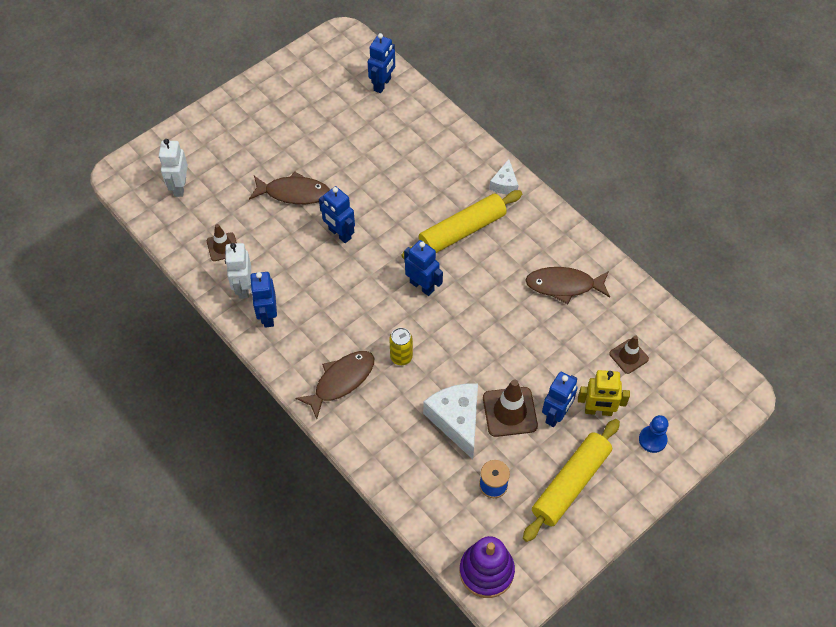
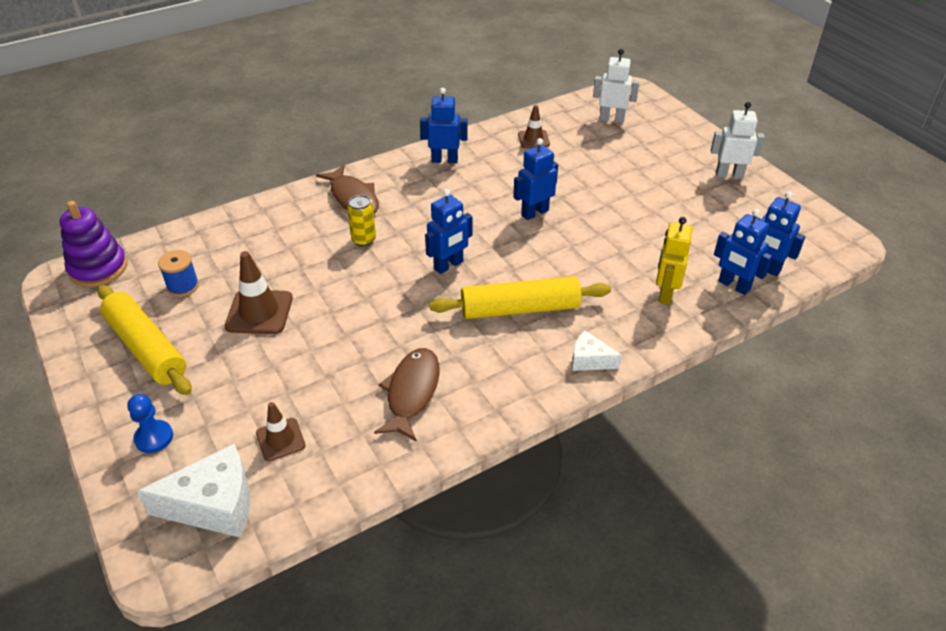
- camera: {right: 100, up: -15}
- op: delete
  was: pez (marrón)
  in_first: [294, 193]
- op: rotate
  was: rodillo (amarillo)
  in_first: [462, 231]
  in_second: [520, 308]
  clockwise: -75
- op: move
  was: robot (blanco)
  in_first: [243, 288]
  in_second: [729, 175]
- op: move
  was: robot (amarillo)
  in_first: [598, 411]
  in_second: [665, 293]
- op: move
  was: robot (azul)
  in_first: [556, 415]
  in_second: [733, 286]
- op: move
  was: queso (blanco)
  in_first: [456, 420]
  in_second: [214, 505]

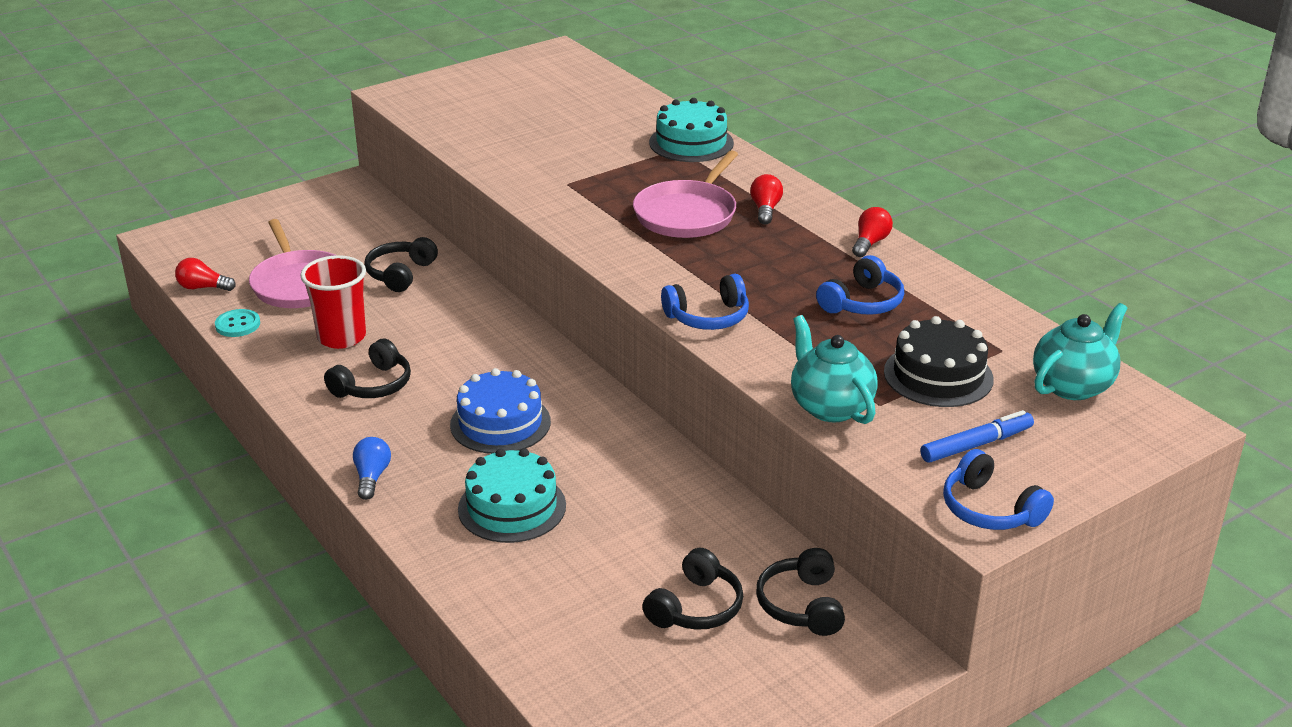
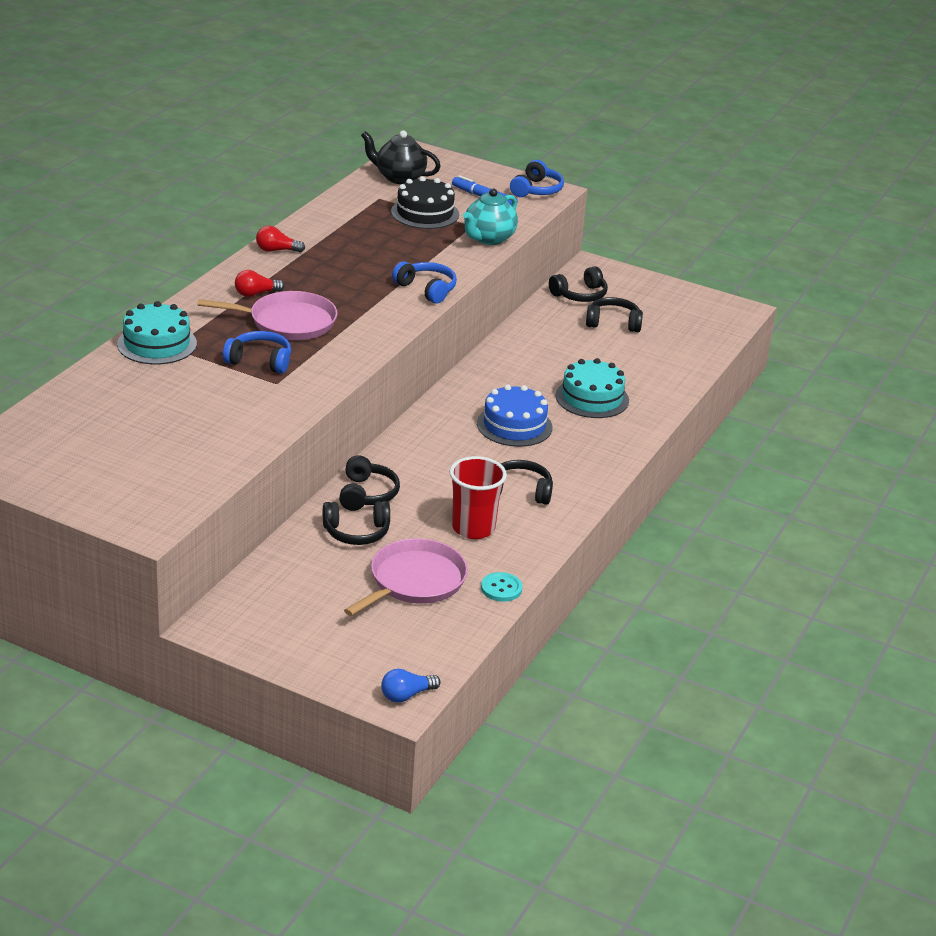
- camera: {right: -120, up: 0}
- op: move
  was: auriculares (azul)
  in_first: [862, 303]
  in_second: [260, 361]
- op: delete
  was: bombilla (rojo)
  in_first: [203, 287]
- op: recolor
  was: tetera (turquesa)
  now: tetera (negro)
  in_first: [1073, 386]
  in_second: [399, 178]
- op: move
  was: bombilla (azul)
  in_first: [371, 477]
  in_second: [406, 695]
- op: insert
  now: auriculares (negro)
  in_second: [367, 494]

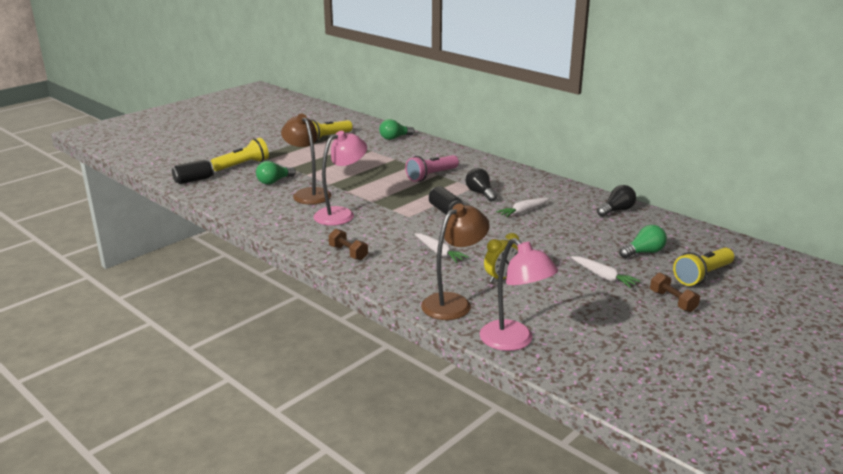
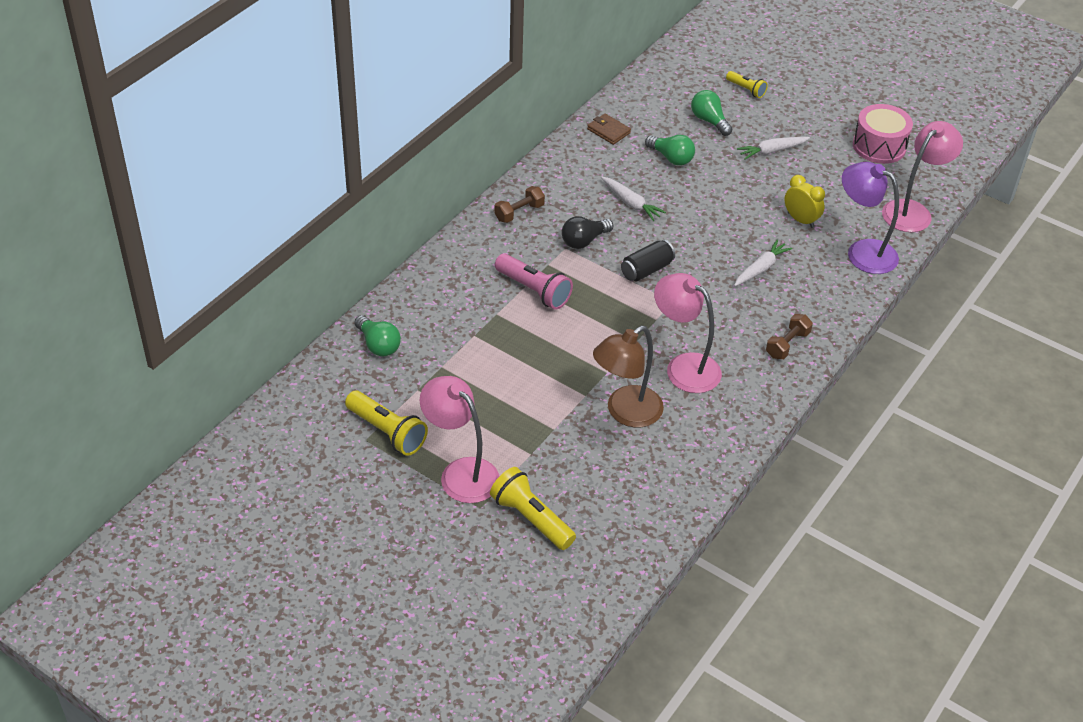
- camera: {right: -100, up: 20}
- op: delete
  was: lata (negro)
  in_first: [194, 180]
- op: move
  was: bombilla (verde)
  in_first: [274, 181]
  in_second: [671, 158]
- op: replace
  was: bombilla (negro)
  now: cartera (marrón)
  in_first: [616, 210]
  in_second: [608, 131]
- op: recolor
  was: lámpara (marrón)
  now: lámpara (morado)
  in_first: [453, 302]
  in_second: [862, 252]
- op: resize
  was: lámpara de mano (amarillo)
  in_first: [702, 276]
  in_second: [746, 89]
  ratio: 0.59
- op: rotate
  was: zanahoria (blanco)
  in_first: [603, 277]
  in_second: [771, 151]
  clockwise: -150
- op: move
  was: mancuerna (marrón)
  in_first: [672, 301]
  in_second: [519, 212]
- op: insert
  now: tambor (rosa)
  in_second: [879, 146]
- op: insert
  now: lámpara (rosa)
  in_second: [461, 472]

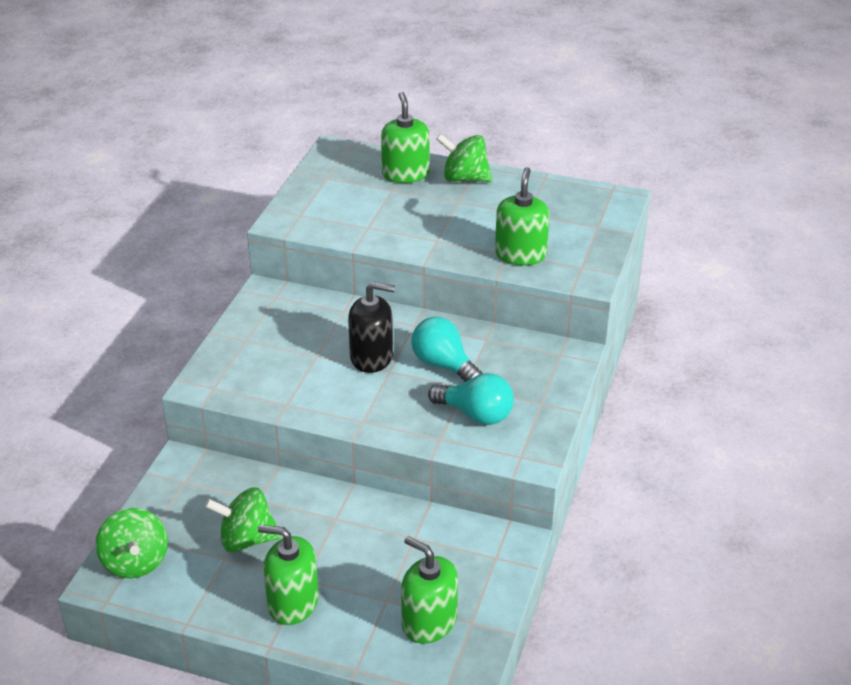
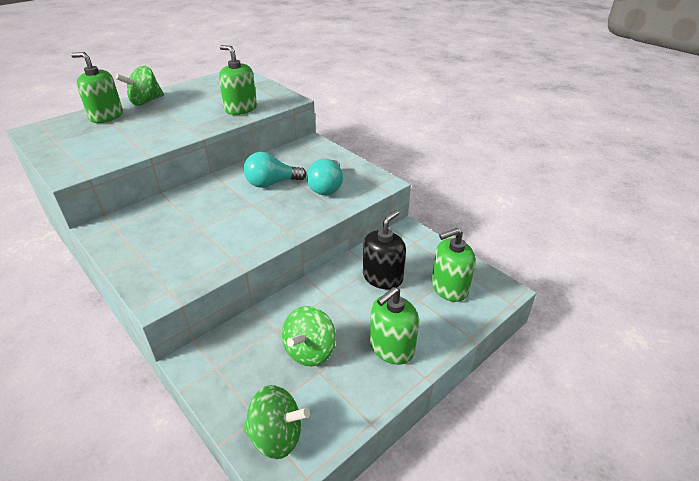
- camera: {right: -60, up: 0}
- op: move
  was: dispensador de jabón (negro)
  in_first: [371, 357]
  in_second: [382, 277]
- op: rotate
  was: bombilla (turquesa)
  in_first: [476, 414]
  in_second: [327, 187]
  clockwise: 135

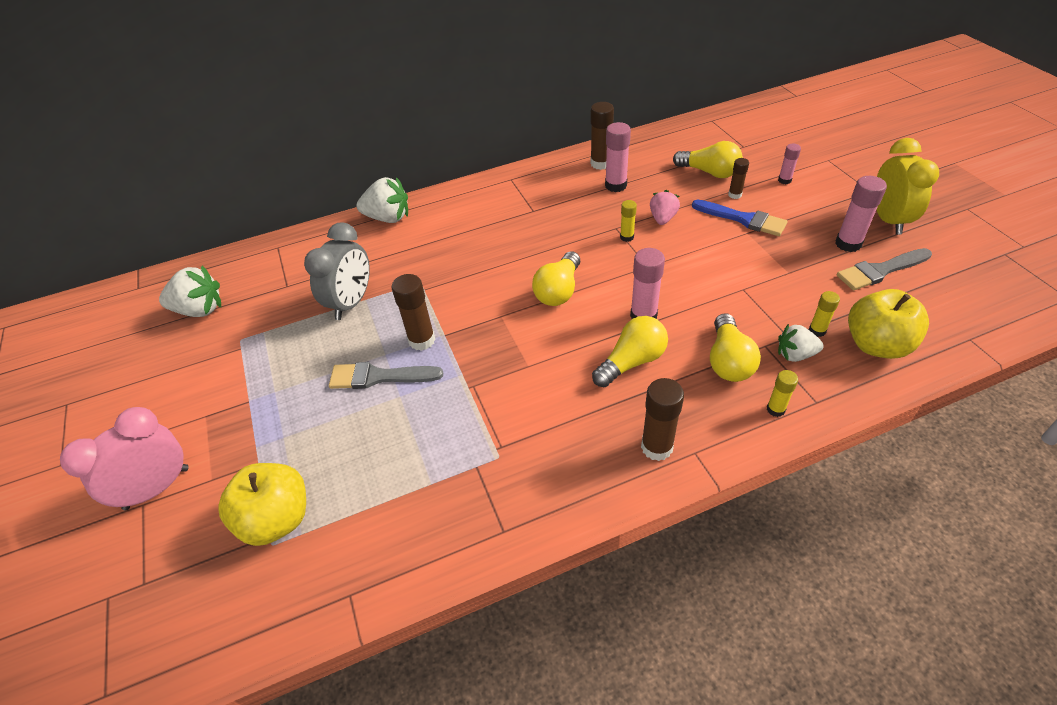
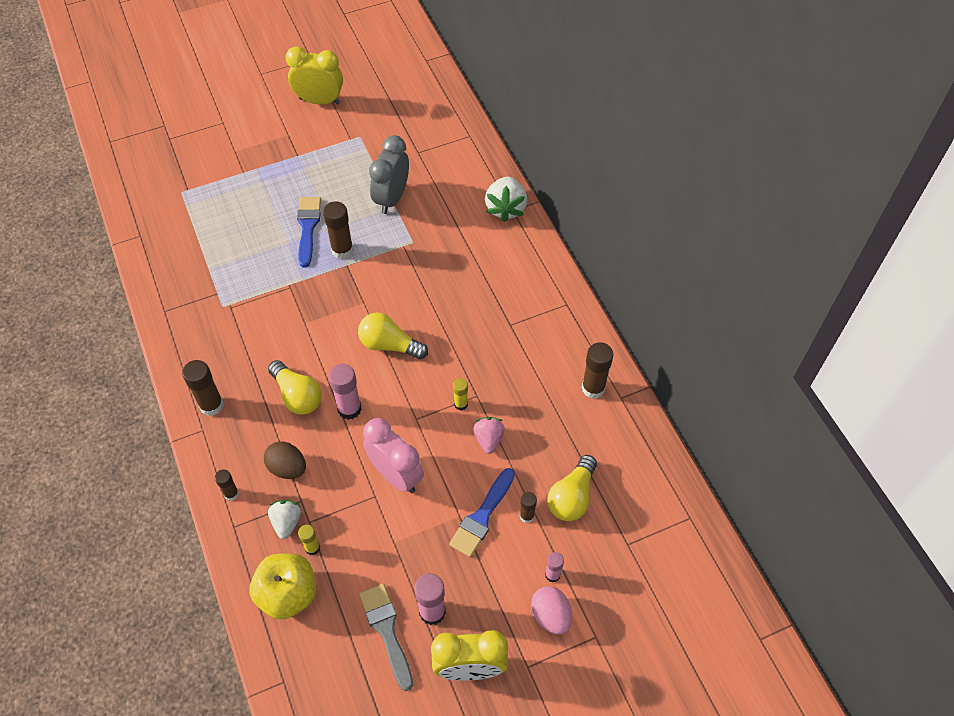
- camera: {right: 85, up: 10}
- op: delete
  was: barra de pegamento (rosa)
  in_first: [615, 185]
- op: rotate
  was: fresa (rosa)
  in_first: [662, 218]
  in_second: [488, 439]
  clockwise: -105
- op: rotate
  was: despertador (gris)
  in_first: [351, 303]
  in_second: [392, 198]
  clockwise: 90
- op: delete
  was: fresa (blanco)
  in_first: [200, 310]
- op: replace
  was: bombilla (amarillo)
  now: huevo (marrón)
  in_first: [728, 361]
  in_second: [287, 468]
- op: recolor
  was: pincel (gris)
  now: pincel (azul)
  in_first: [379, 377]
  in_second: [308, 227]
- op: recolor
  was: barra de pegamento (amarillo)
  now: barra de pegamento (marrón)
  in_first: [775, 409]
  in_second: [231, 494]
- op: move
  was: despertador (rosa)
  in_first: [157, 488]
  in_second: [396, 475]
- op: delete
  was: manzana (amarillo)
  in_first: [277, 519]
- op: insert
  now: despertador (amarillo)
  in_second: [319, 101]
- op: insert
  now: huevo (rosa)
  in_second: [550, 615]

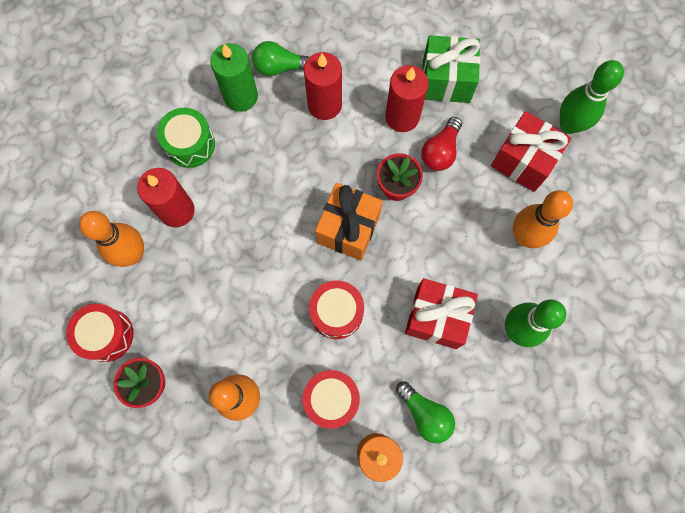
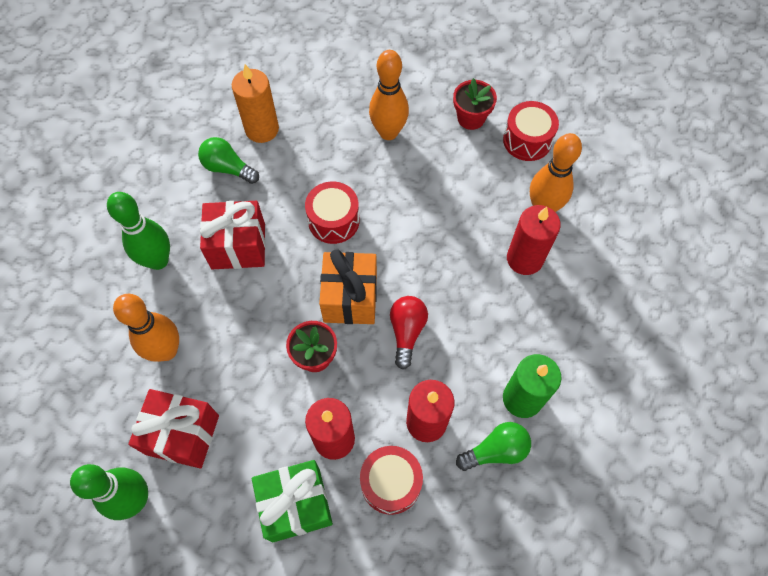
- camera: {right: 160, up: -10}
- op: delete
  was: tambor (verde)
  in_first: [190, 144]
- op: move
  was: bombilla (rojo)
  in_first: [440, 151]
  in_second: [407, 332]
- op: move
  was: tambor (rojo)
  in_first: [331, 399]
  in_second: [391, 483]

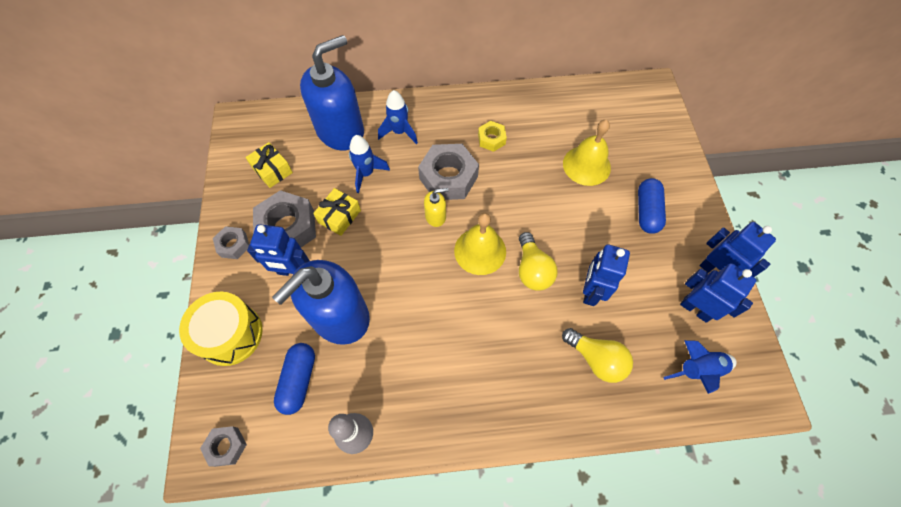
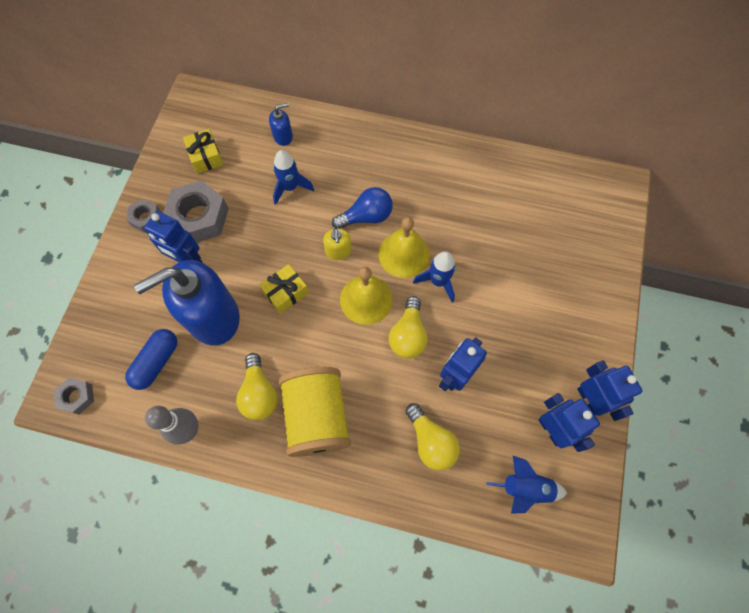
- camera: {right: 20, up: 5}
- op: resize
  was: dispensador de jabón (azul)
  in_first: [340, 131]
  in_second: [283, 136]
  ratio: 0.42
- op: move
  was: cohete (azul)
  in_first: [399, 132]
  in_second: [438, 281]
- op: move
  was: campana (amarillo)
  in_first: [586, 165]
  in_second: [404, 254]
- op: delete
  was: tuerca (amarillo)
  in_first: [491, 139]
- op: replace
  was: tuerca (gris)
  now: bombilla (azul)
  in_first: [448, 177]
  in_second: [366, 216]
- op: delete
  was: cápsula (azul)
  in_first: [647, 211]
- op: move
  was: regalo (amarillo)
  in_first: [339, 216]
  in_second: [286, 292]
- op: rotate
  was: dispensador de jabón (amarillo)
  in_first: [435, 216]
  in_second: [338, 251]
  clockwise: 75
- op: delete
  was: tambor (amarillo)
  in_first: [230, 334]
- op: insert
  now: bombilla (amarillo)
  in_second: [259, 393]
- op: insert
  now: carrete (amarillo)
  in_second: [317, 417]

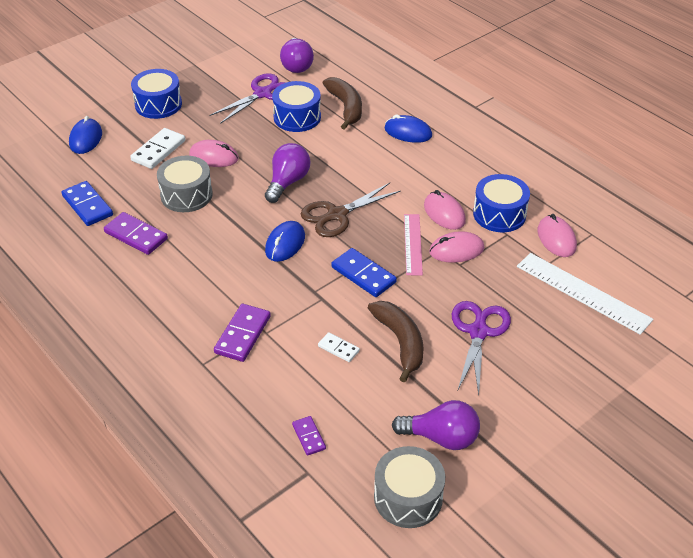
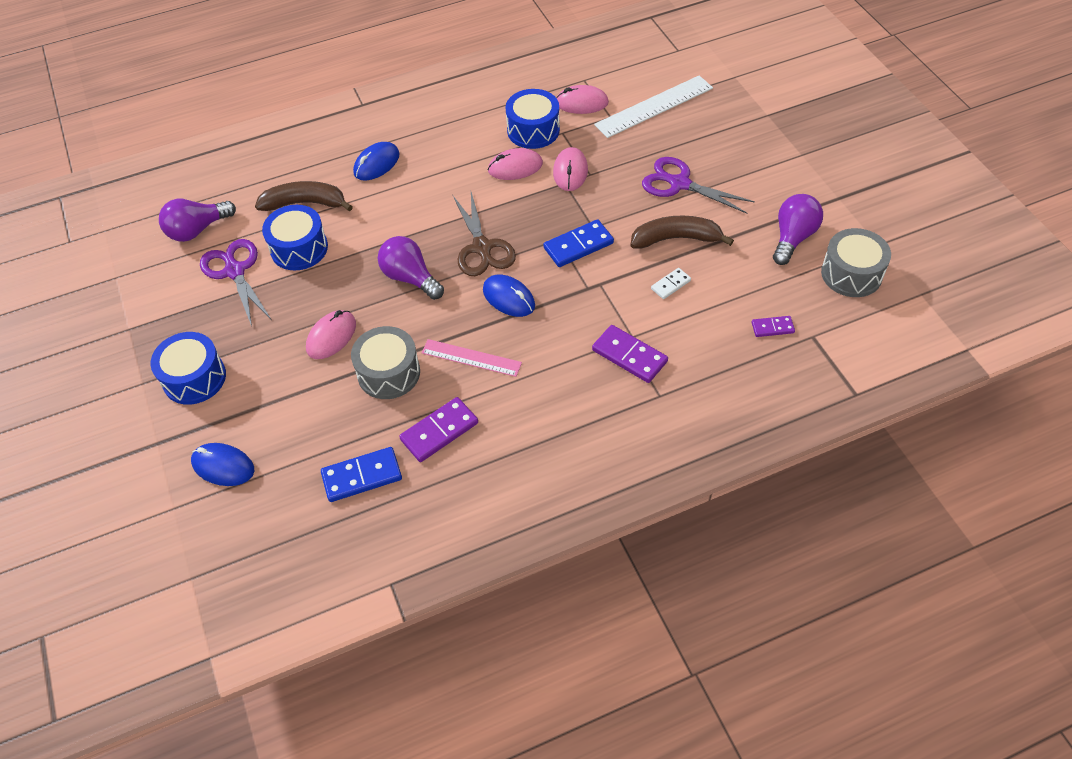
- camera: {right: -70, up: 10}
- op: rotate
  was: bombilla (morado)
  in_first: [296, 65]
  in_second: [197, 230]
  clockwise: 135
- op: delete
  was: ficha de dominó (blanco)
  in_first: [158, 150]
- op: move
  was: regla (rosa)
  in_first: [413, 244]
  in_second: [471, 358]

